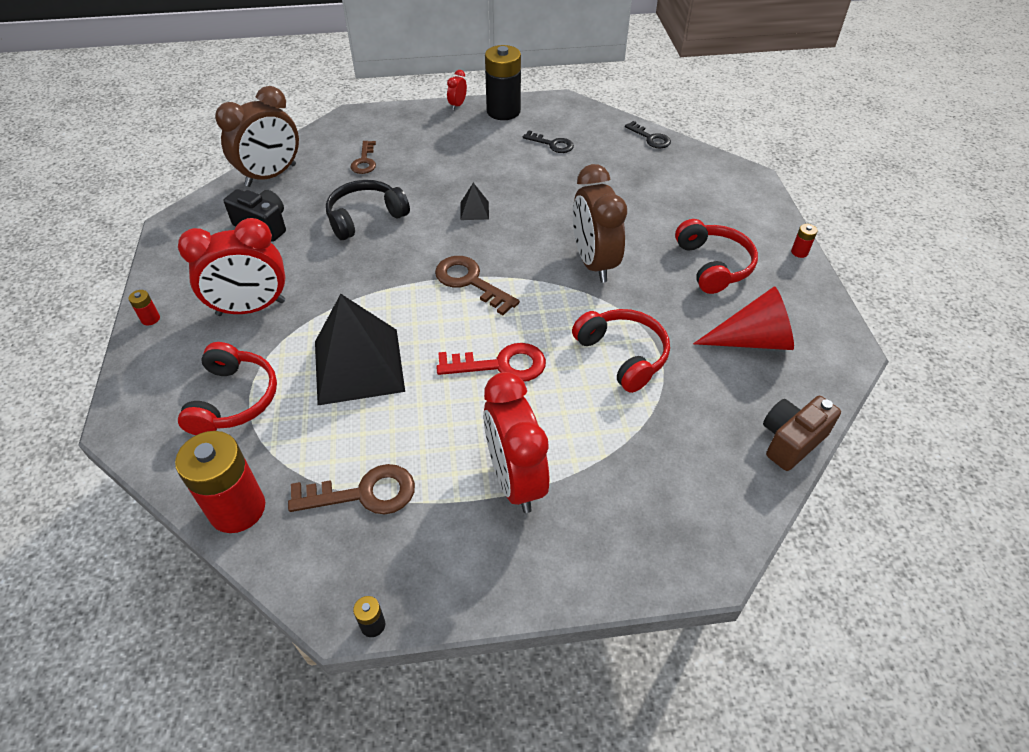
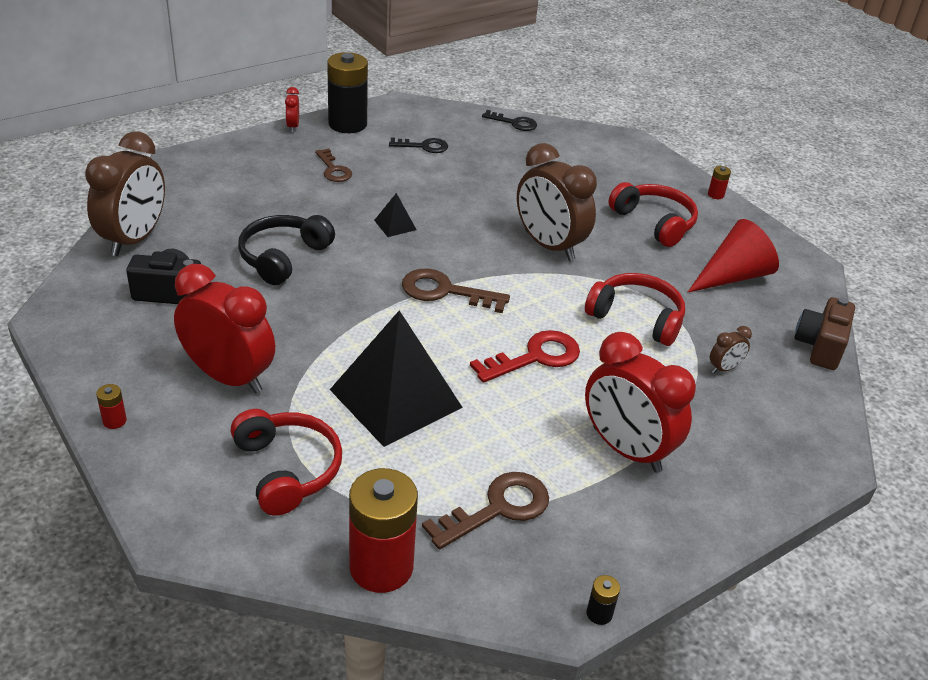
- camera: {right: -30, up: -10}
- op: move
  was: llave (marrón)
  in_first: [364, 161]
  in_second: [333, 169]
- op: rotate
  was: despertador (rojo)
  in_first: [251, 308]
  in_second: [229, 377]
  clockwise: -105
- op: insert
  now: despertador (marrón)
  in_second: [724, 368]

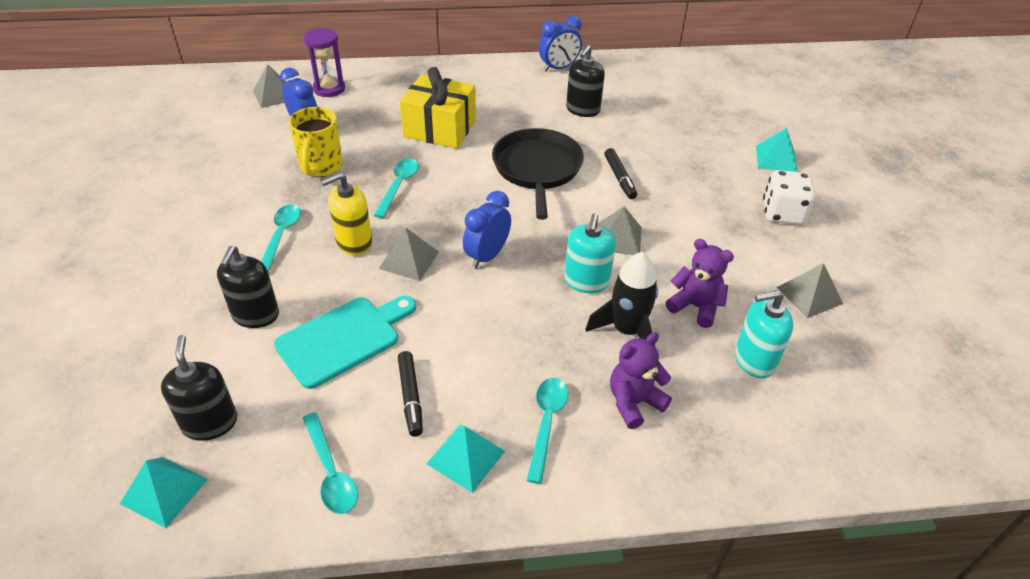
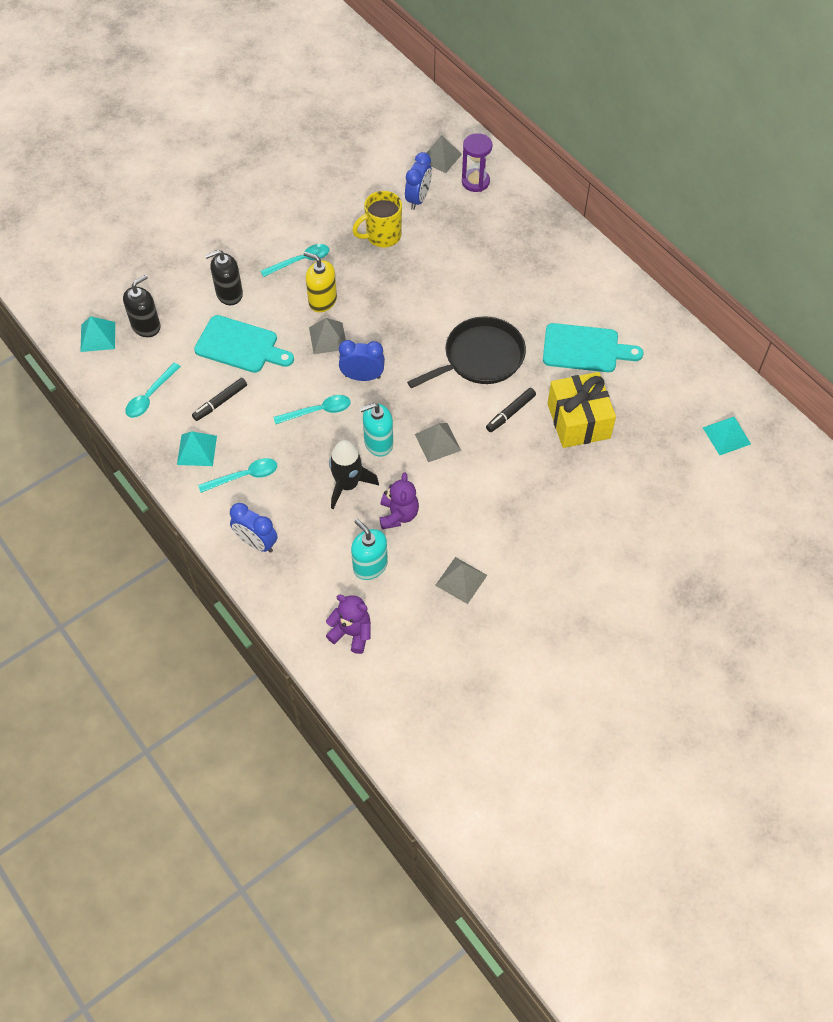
- camera: {right: 60, up: 15}
- op: move
  was: despertador (azul)
  in_first: [558, 68]
  in_second: [256, 543]
- op: replace
  was: dispensador de jabón (negro)
  now: tabla de cortar (turquesa)
  in_first: [582, 110]
  in_second: [585, 349]
- op: move
  was: regalo (amarillo)
  in_first: [440, 129]
  in_second: [578, 421]
- op: move
  was: pirámide (turquesa)
  in_first: [776, 159]
  in_second: [726, 435]
- op: move
  was: cuchara (turquesa)
  in_first: [398, 186]
  in_second: [318, 411]
- op: delete
  was: dado (blanco)
  in_first: [782, 213]
- op: move
  was: osito (morado)
  in_first: [634, 402]
  in_second: [351, 633]

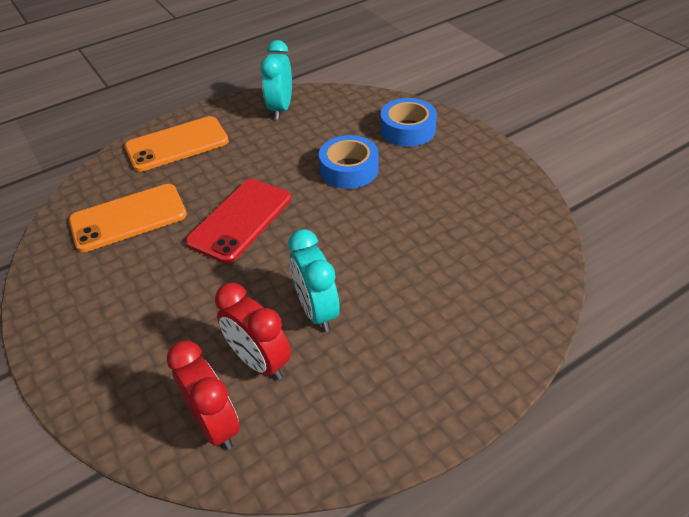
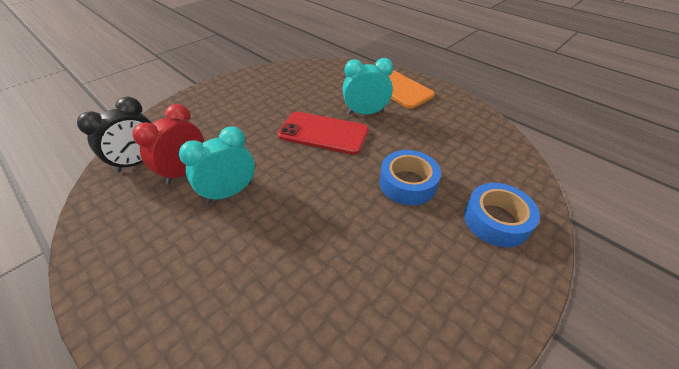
- camera: {right: 75, up: 0}
- op: move
  was: despertador (turquesa)
  in_first: [281, 108]
  in_second: [365, 112]
- op: delete
  was: móvil (naranja)
  in_first: [128, 218]
- op: recolor
  was: despertador (rojo)
  now: despertador (negro)
  in_first: [215, 424]
  in_second: [139, 162]

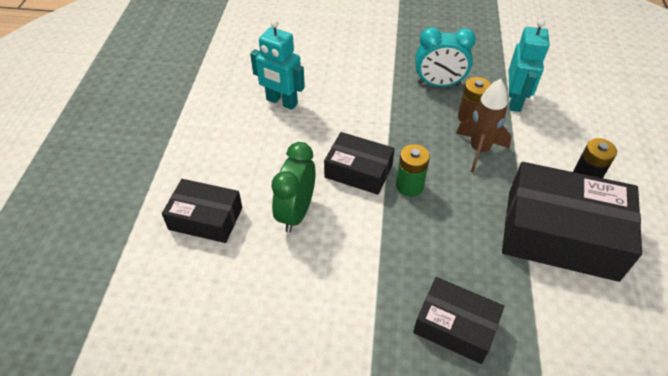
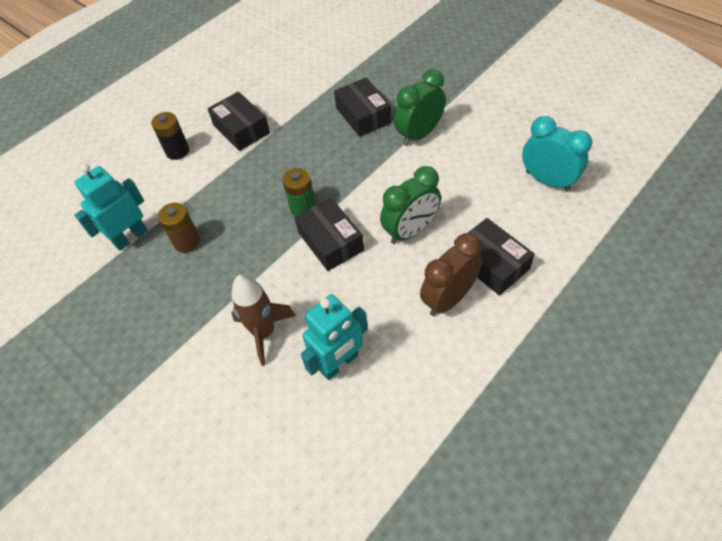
- camera: {right: -140, up: 5}
- op: rotate
  was: robot (turquesa)
  in_first: [281, 102]
  in_second: [339, 363]
  clockwise: 75
- op: move
  was: despertador (turquesa)
  in_first: [439, 84]
  in_second: [547, 181]
- op: move
  was: cohete (marrón)
  in_first: [479, 150]
  in_second: [264, 332]
- op: resize
  was: caja (negro)
  in_first: [561, 234]
  in_second: [241, 129]
  ratio: 0.57
- op: insert
  now: despertador (verde)
  in_second: [419, 135]
- op: insert
  now: despertador (marrón)
  in_second: [448, 299]

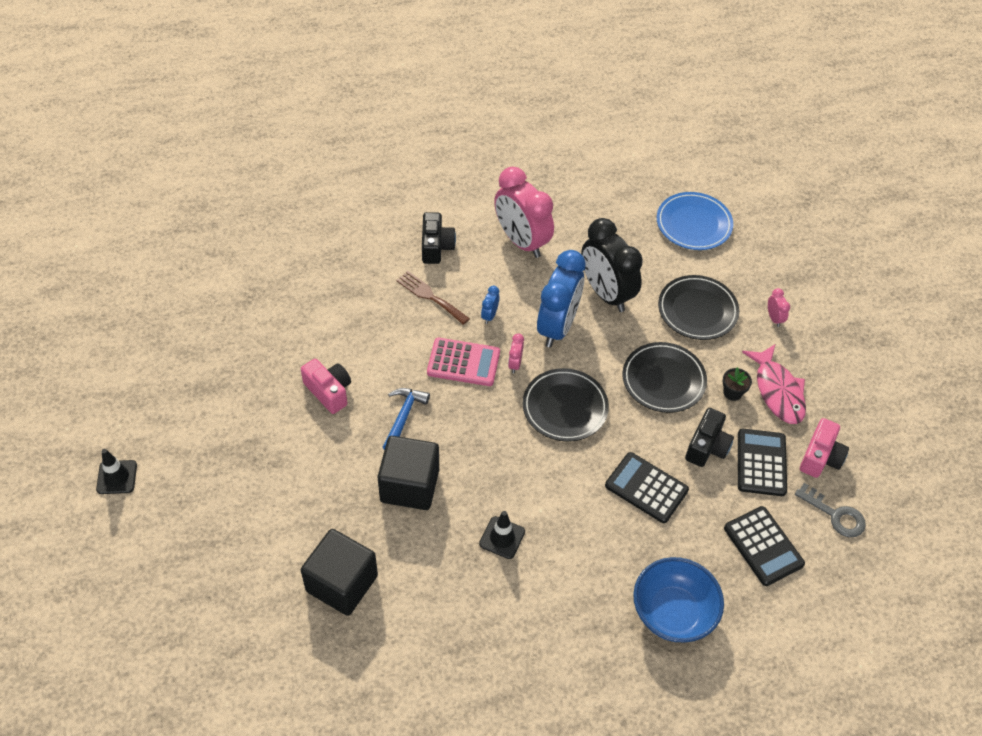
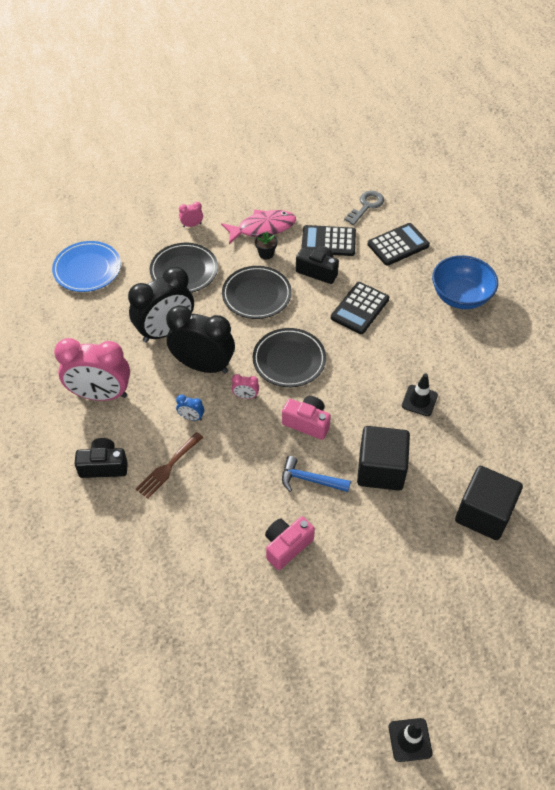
- camera: {right: -90, up: 0}
- op: rotate
  was: despertador (rosa)
  in_first: [521, 241]
  in_second: [100, 394]
  clockwise: 45
- op: recolor
  was: despertador (azul)
  now: despertador (negro)
  in_first: [557, 326]
  in_second: [203, 365]
- op: delete
  was: calculadora (rosa)
  in_first: [463, 362]
- op: move
  was: cámara (rosa)
  in_first: [820, 457]
  in_second: [307, 423]

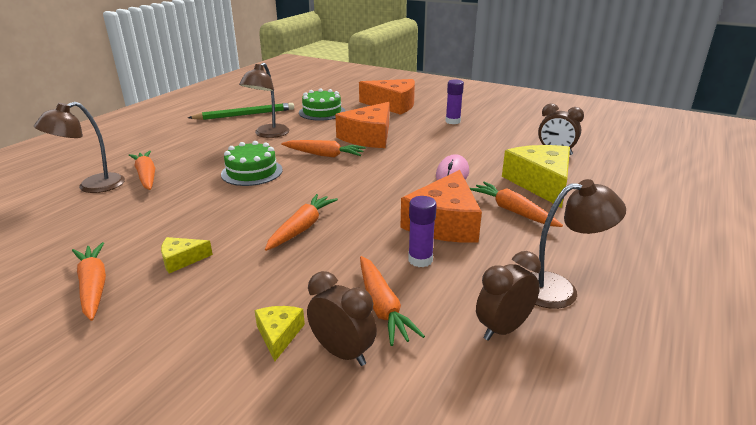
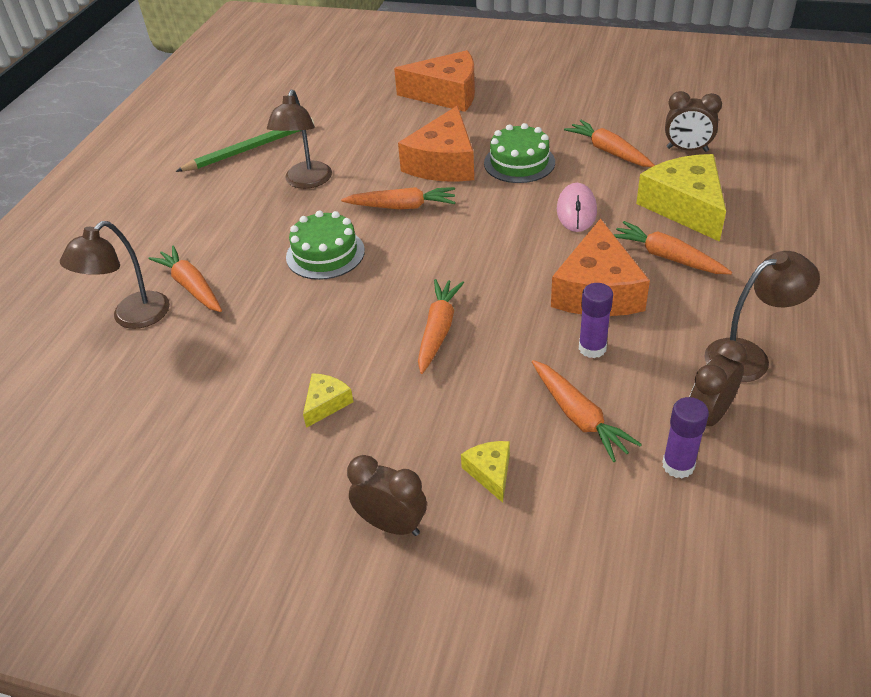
- camera: {right: -10, up: 15}
- op: move
  was: barra de pegamento (morado)
  in_first: [453, 121]
  in_second: [678, 465]
- op: move
  was: tarta (verde)
  in_first: [322, 112]
  in_second: [519, 162]
- op: rotate
  was: queso (amarillo)
  in_first: [182, 260]
  in_second: [326, 403]
  clockwise: 150
- op: move
  was: zanahoria (naranja)
  in_first: [93, 286]
  in_second: [608, 151]
- op: move
  was: despertador (marrón)
  in_first: [342, 352]
  in_second: [391, 524]

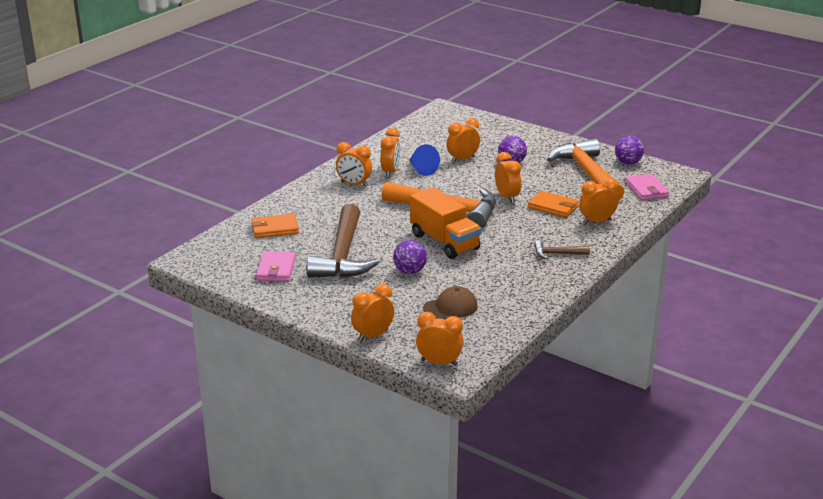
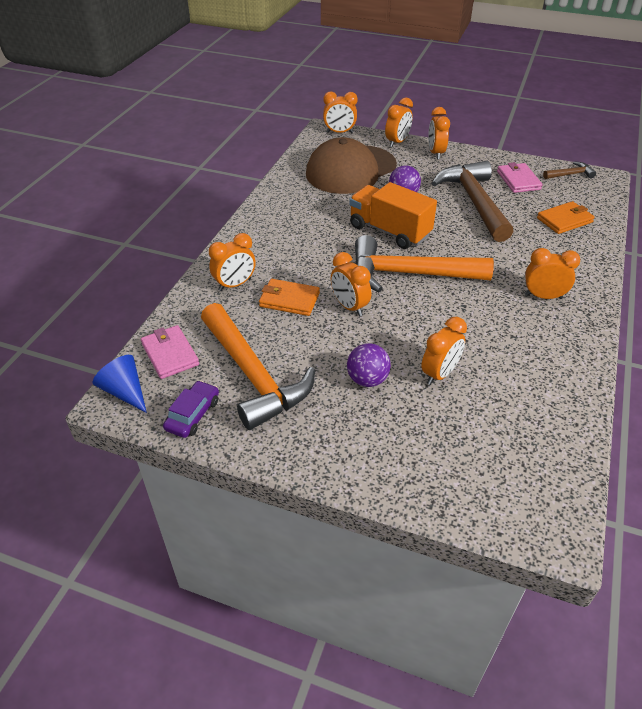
- camera: {right: 165, up: 15}
- op: move
  was: despertador (naranja)
  in_first: [390, 172]
  in_second: [435, 153]
- op: replace
  was: pelota (morado)
  now: coche (morado)
  in_first: [628, 163]
  in_second: [193, 414]
- op: move
  was: cono (azul)
  in_first: [421, 169]
  in_second: [125, 391]
- op: move
  was: martillo (marrón)
  in_first: [557, 254]
  in_second: [570, 174]
- op: resize
  was: gorra (marrón)
  in_first: [450, 307]
  in_second: [351, 170]
  ratio: 2.07

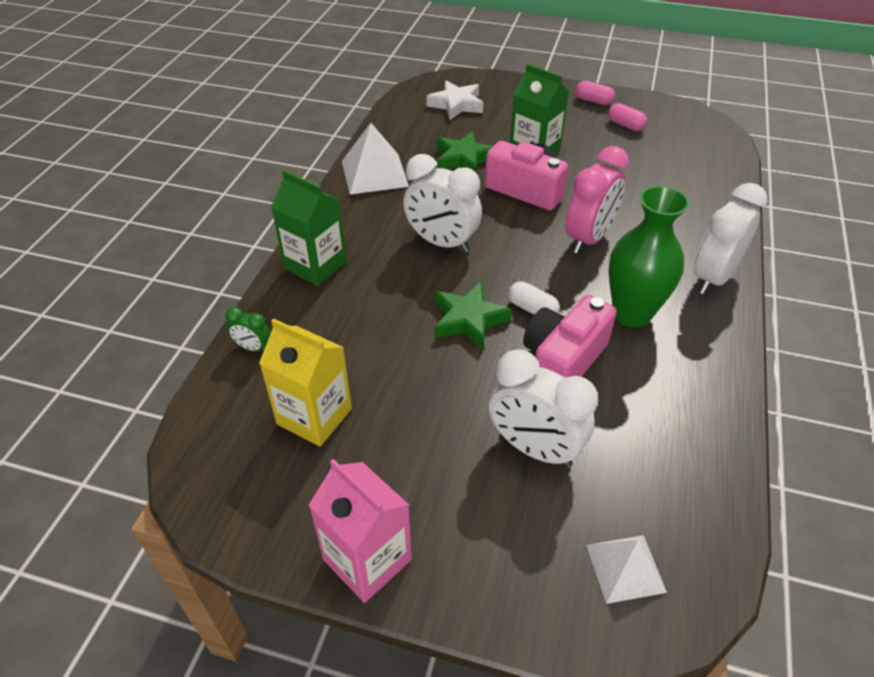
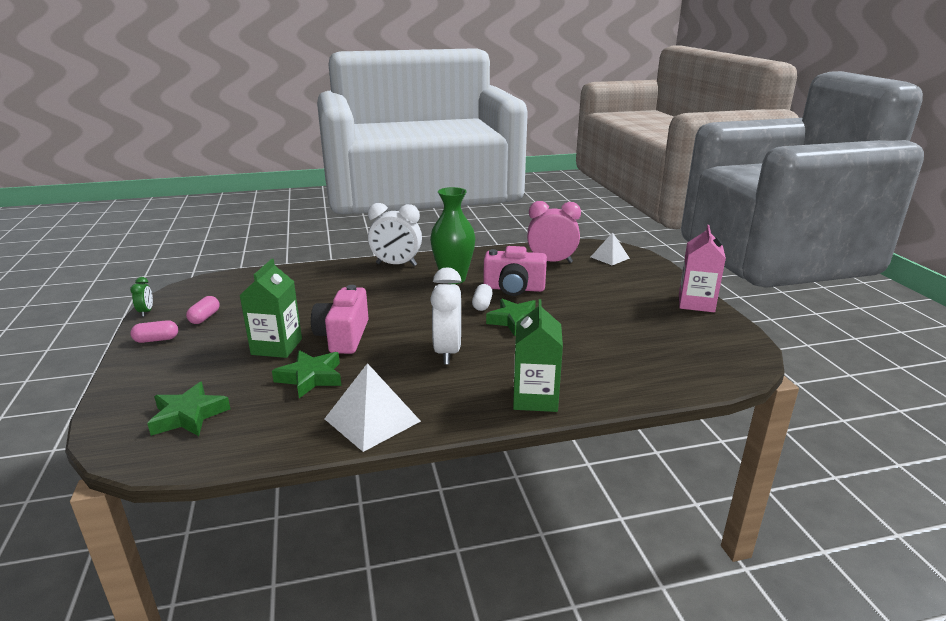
- camera: {right: -120, up: -20}
- op: recolor
  was: estrella (blanco)
  now: estrella (verde)
  in_first: [456, 105]
  in_second: [188, 415]
- op: rotate
  was: cápsula (rosa)
  in_first: [593, 101]
  in_second: [156, 340]
  clockwise: 75
- op: move
  was: despertador (rosa)
  in_first: [588, 239]
  in_second: [551, 262]
- op: move
  was: despertador (verde)
  in_first: [253, 348]
  in_second: [146, 312]
- op: delete
  was: cartón de leche (amarillo)
  in_first: [314, 416]
- op: delete
  was: despertador (blanco)
  in_first: [534, 448]

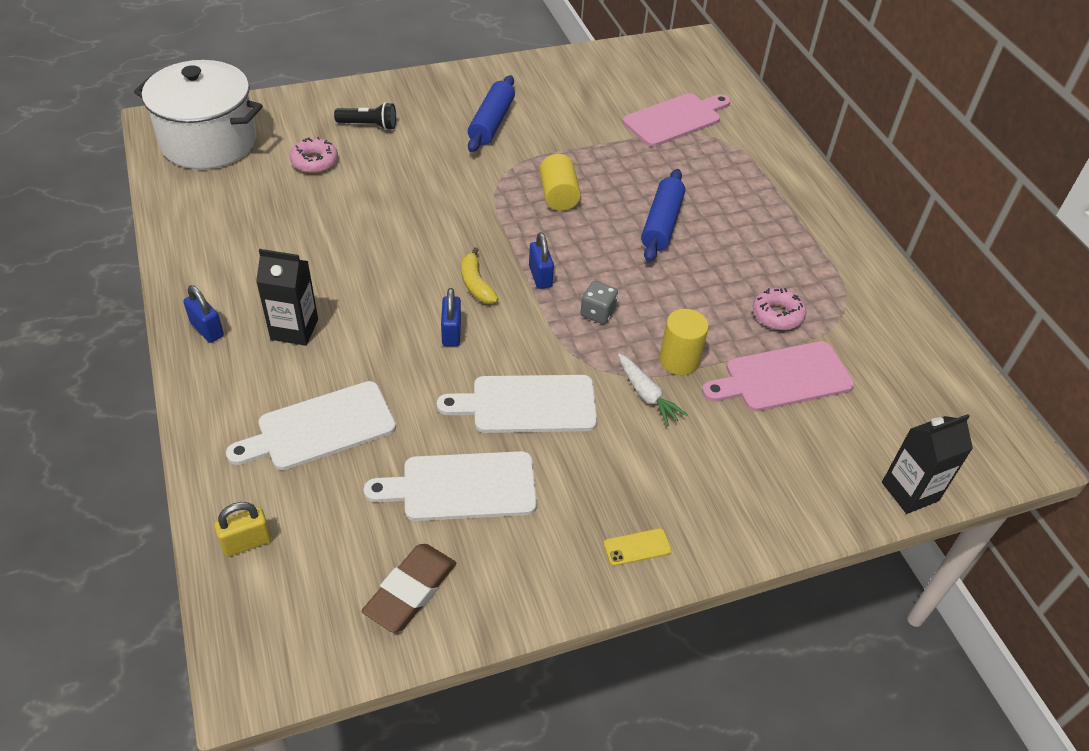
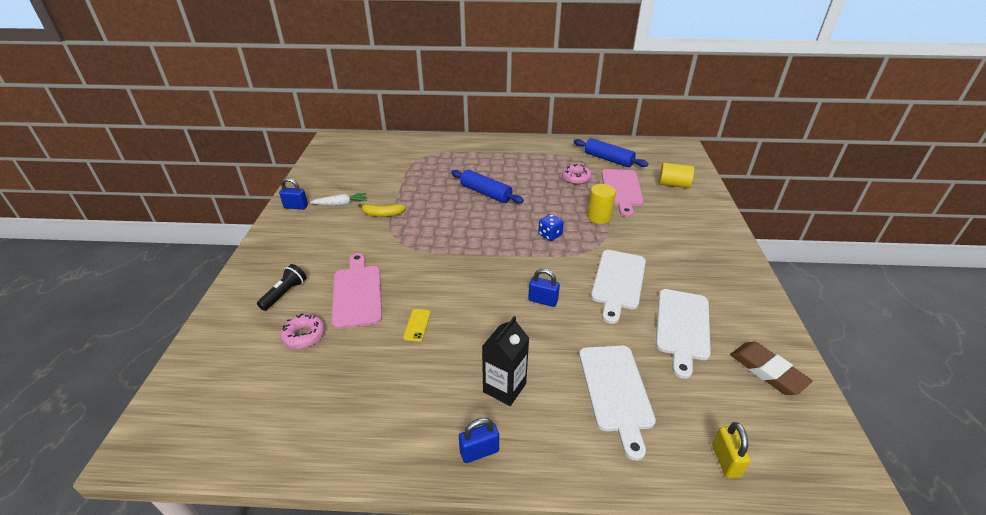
- camera: {right: -65, up: -10}
- op: delete
  was: olla (blanco)
  in_first: [209, 142]
- op: move
  was: rodillo (azul)
  in_first: [491, 123]
  in_second: [608, 159]
- op: move
  was: tabla de cortar (rosa)
  in_first: [675, 119]
  in_second: [357, 293]
- op: move
  was: cilindro (amarillo)
  in_first: [558, 196]
  in_second: [673, 184]
- op: move
  was: candado (azul)
  in_first: [540, 276]
  in_second: [296, 206]
- op: move
  was: plátano (amarillo)
  in_first: [476, 284]
  in_second: [382, 214]
- op: recolor
  was: dado (gris)
  now: dado (azul)
  in_first: [597, 313]
  in_second: [550, 235]
- op: move
  was: zanahoria (blanco)
  in_first: [647, 395]
  in_second: [341, 204]
- op: delete
  was: cartón de leche (negro)
  in_first: [910, 491]
- op: move
  was: móvil (amarillo)
  in_first: [637, 547]
  in_second: [417, 325]

